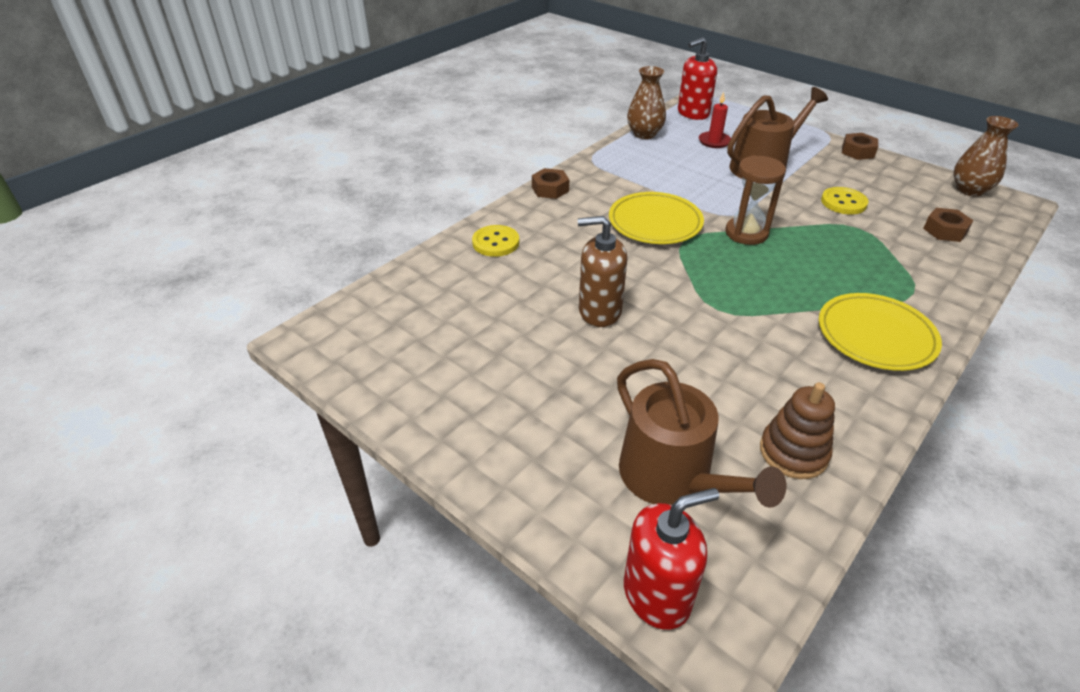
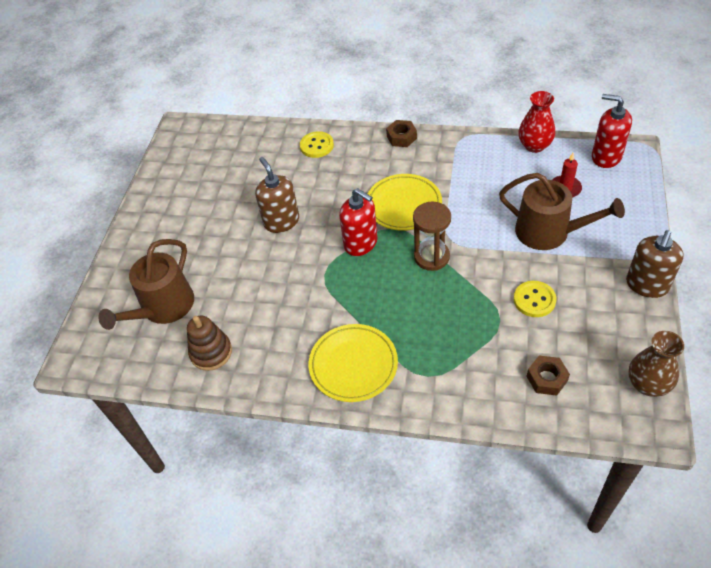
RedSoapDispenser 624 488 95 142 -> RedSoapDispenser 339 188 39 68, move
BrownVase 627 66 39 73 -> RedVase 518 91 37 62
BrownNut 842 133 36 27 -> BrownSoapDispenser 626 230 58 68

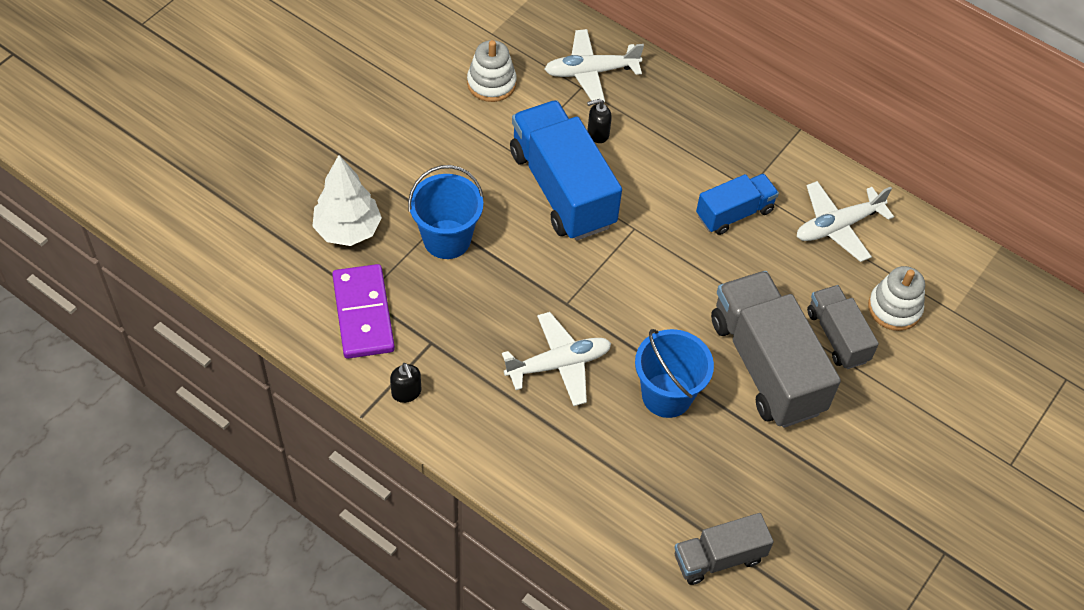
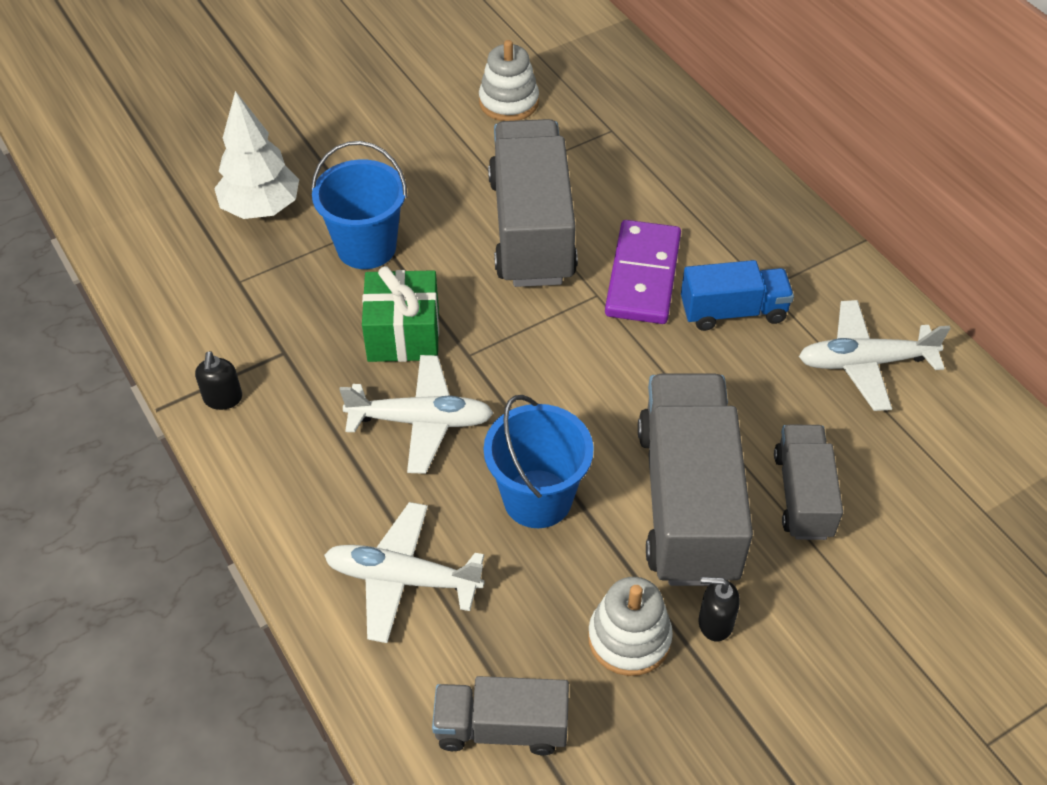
PurpleDomino 332 264 63 95 -> PurpleDomino 605 220 76 104, move
BlueTruck 510 100 112 141 -> GreyTruck 488 119 90 168
WhitePlane 544 29 100 73 -> WhitePlane 324 502 161 141, move
BlackSoapDispenser 587 99 25 44 -> BlackSoapDispenser 699 577 41 64, move
WhiteStackingToy 868 266 57 65 -> WhiteStackingToy 588 577 85 99, move
none -> GreenGift 362 266 77 96

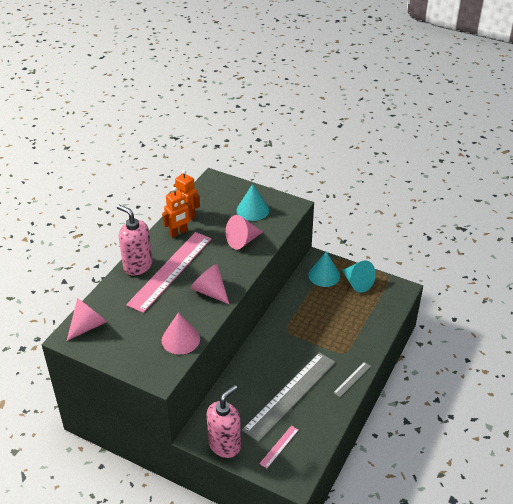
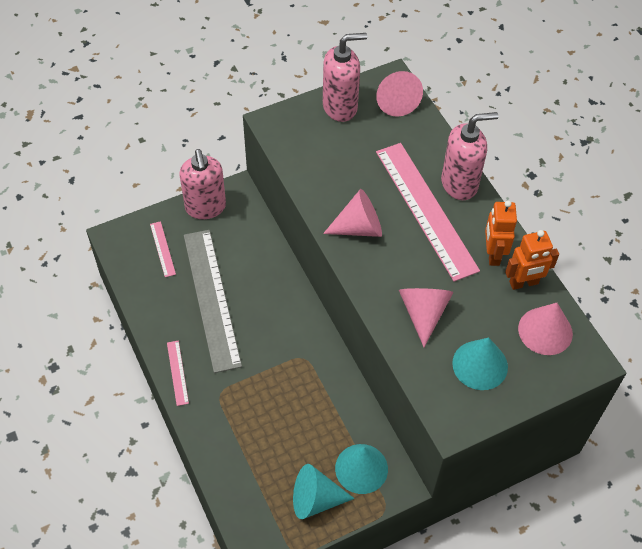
PinkCone 162 312 38 43 -> PinkCone 518 303 55 52, move
GreyRuler 333 362 38 35 -> PinkRuler 167 341 22 65
none -> PinkSoapDispenser 323 33 44 89

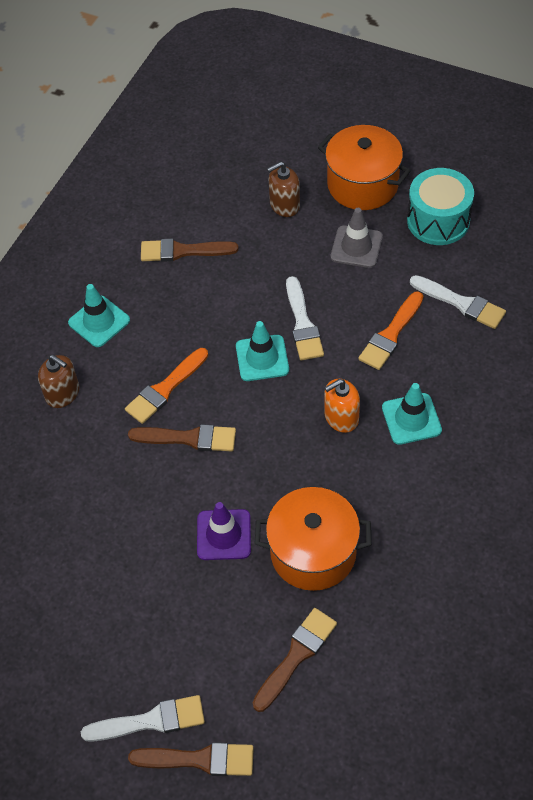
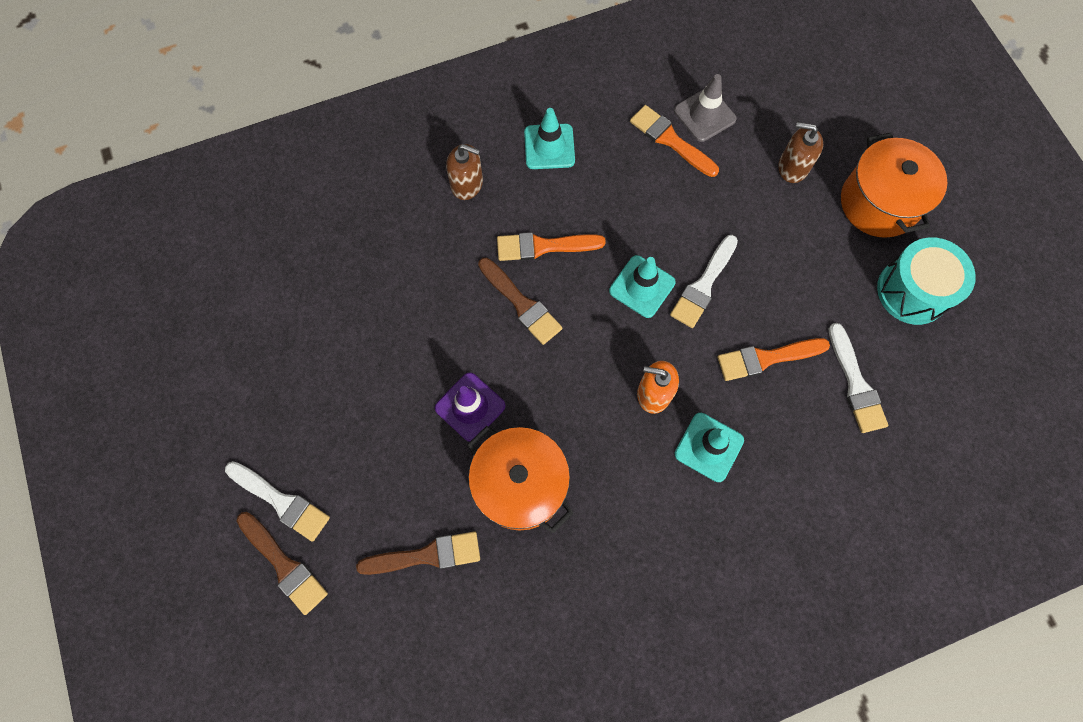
BrownSoapDispenser 38 355 41 53 -> BrownSoapDispenser 446 144 37 56, 60 degrees counterclockwise
BrownBrush 141 238 98 24 -> OrangeBrush 630 105 89 72
GreyTrafficCone 331 208 52 60 -> GreyTrafficCone 674 74 63 68, move

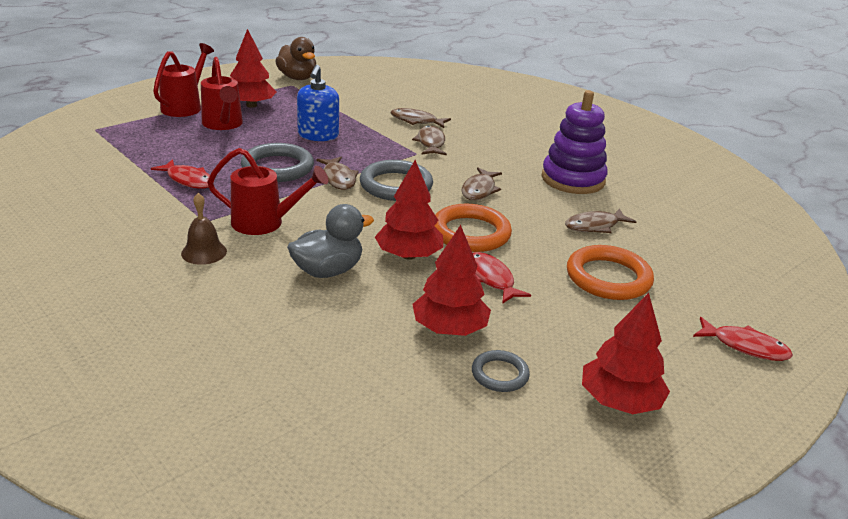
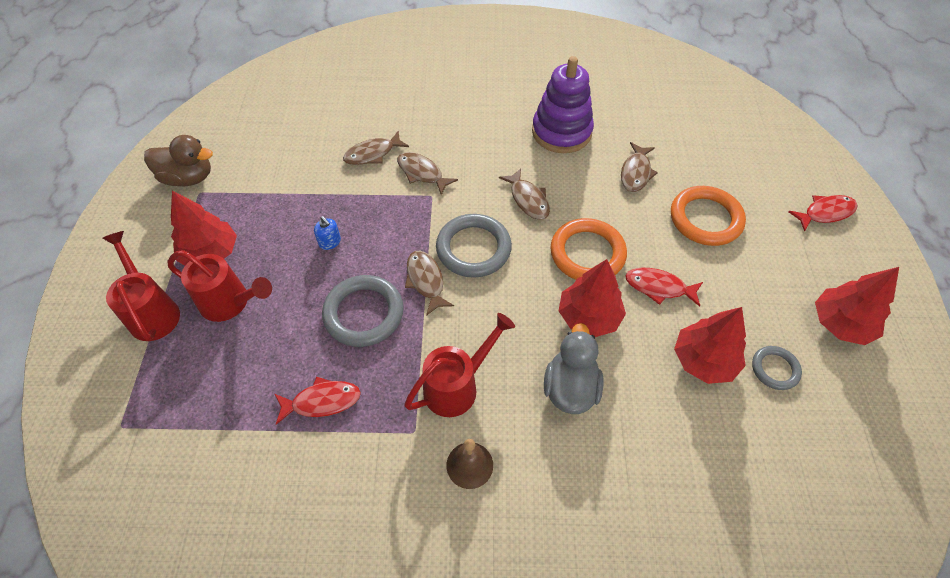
BlueSoapDispenser 297 65 42 76 -> BlueSoapDispenser 314 216 27 34, x0.50
BrownFish 316 157 43 33 -> BrownFish 405 251 49 65, 135 degrees counterclockwise

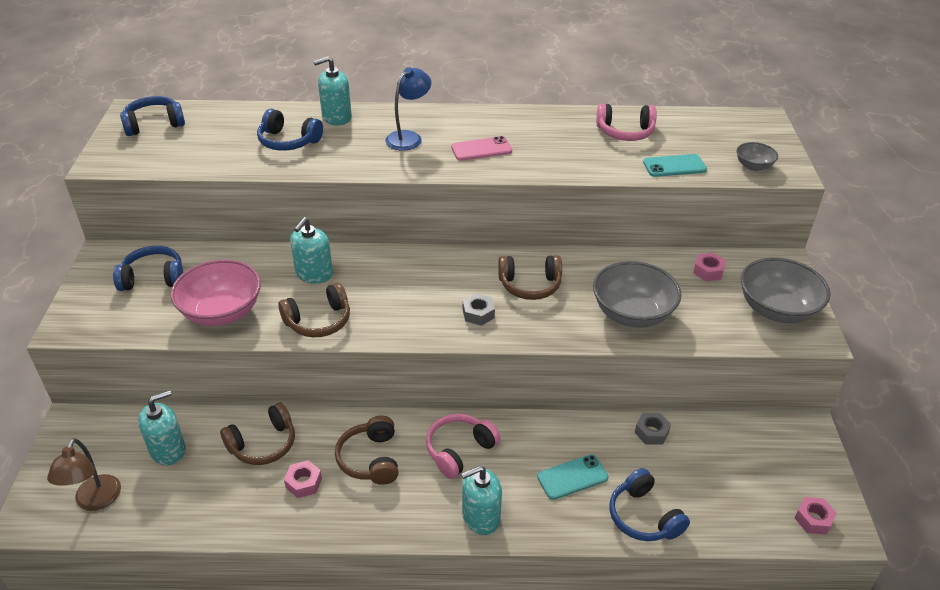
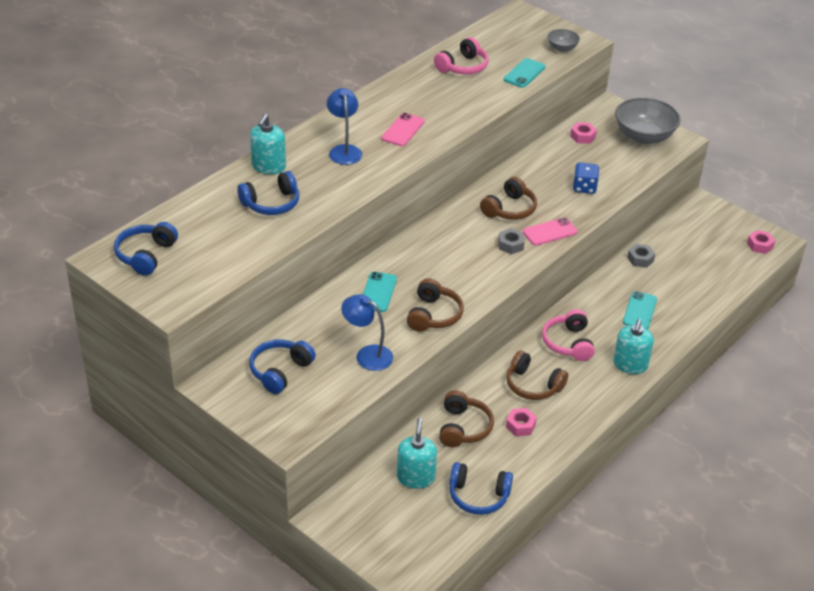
BrownLamp 47 438 74 73 -> none
PinkBowl 170 259 91 67 -> BlueLamp 341 294 52 77
TurquoiseSoapDispenser 290 217 43 67 -> TurquoisePhone 363 272 34 40
GreyBowl 593 261 88 67 -> BlueDice 573 162 27 32
BlueHeadphones 609 468 81 73 -> BlueHeadphones 450 462 63 53, move
none -> PinkPhone 523 217 55 29

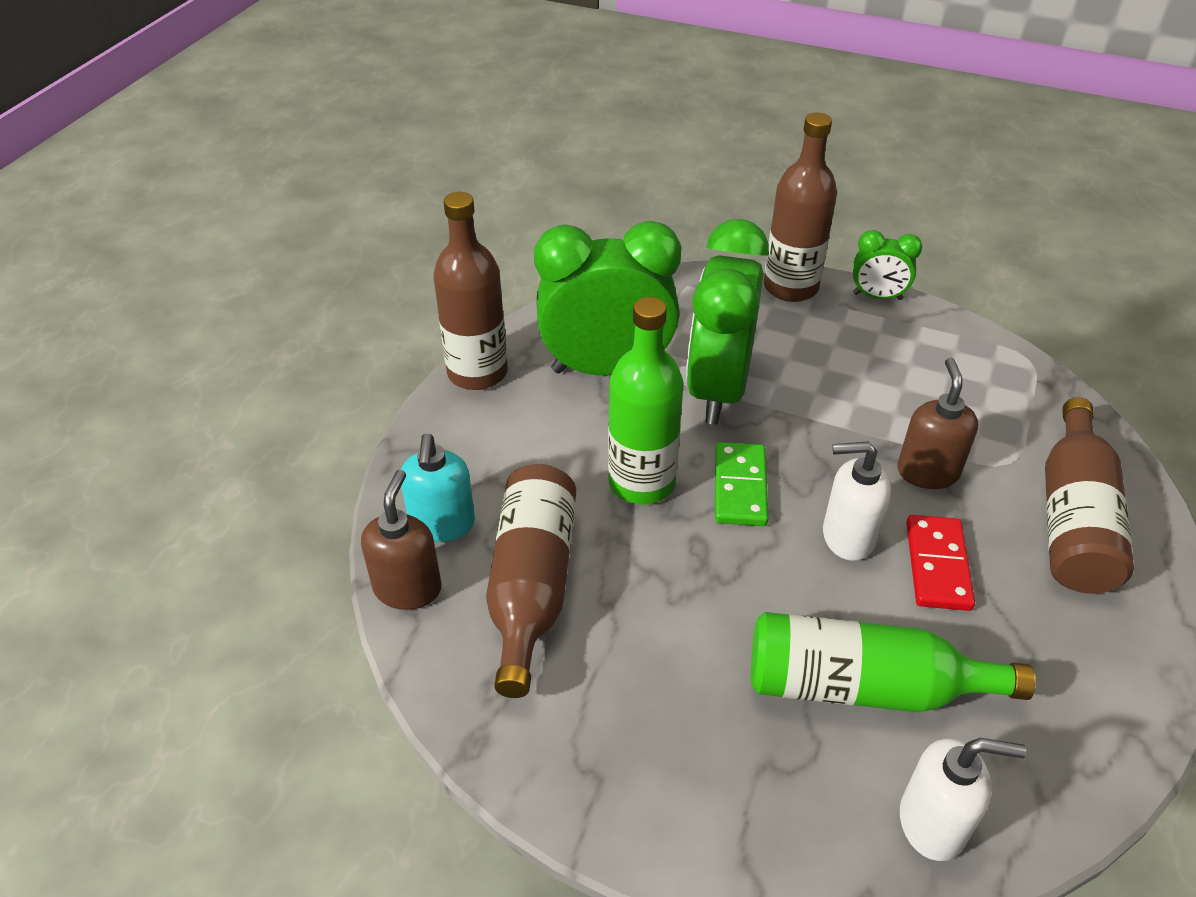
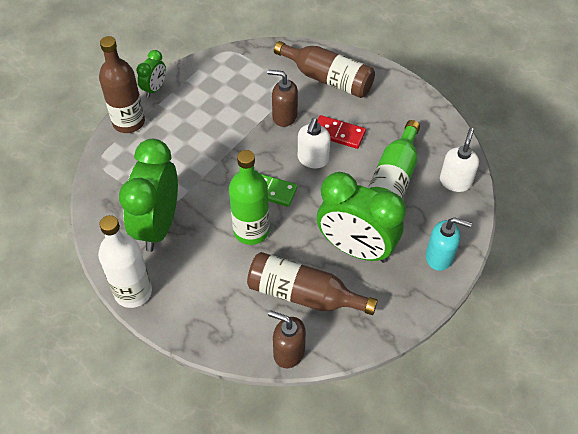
TurquoiseSoapDispenser 401 433 74 109 -> TurquoiseSoapDispenser 426 217 46 54, move
BrownBottle 433 192 75 198 -> WhiteBottle 98 215 54 93
GreenClock 686 219 83 206 -> GreenClock 317 172 89 91, move

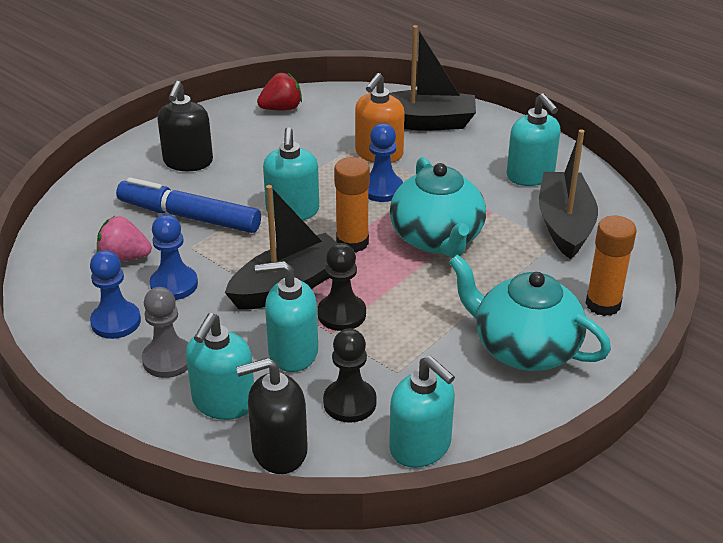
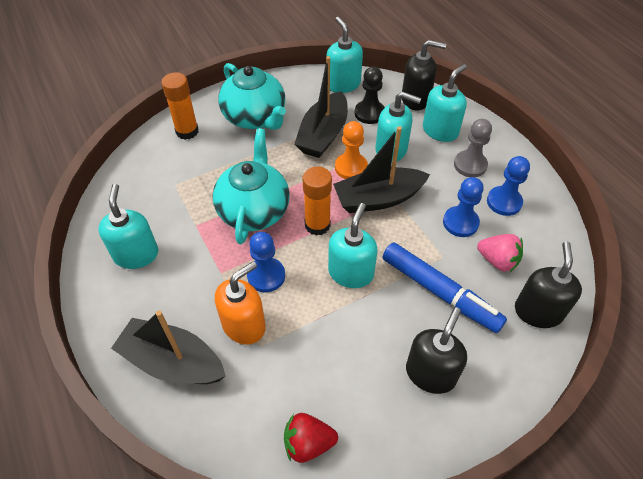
BlackPawn 317 243 49 88 -> OrangePawn 335 121 33 58
BlackBoat 539 129 59 130 -> BlackBoat 294 56 54 102, move
none -> BlackSoapDispenser 515 242 67 86

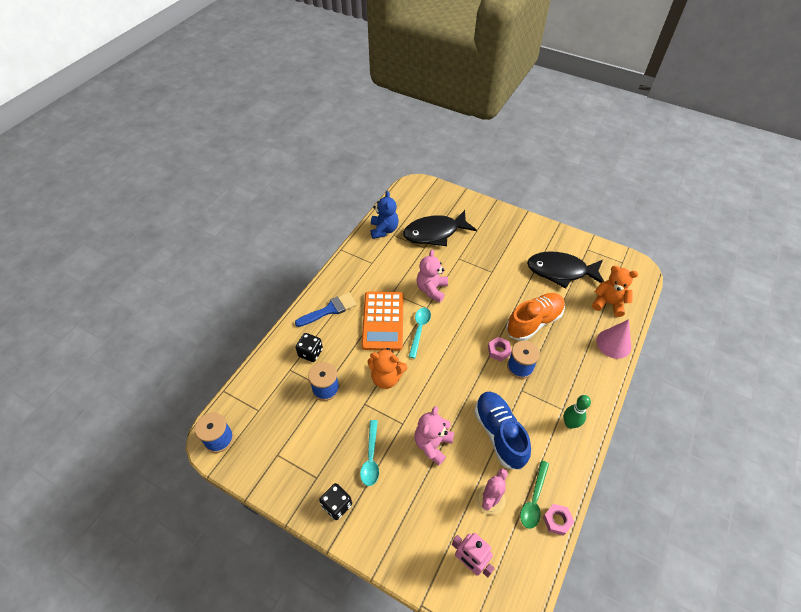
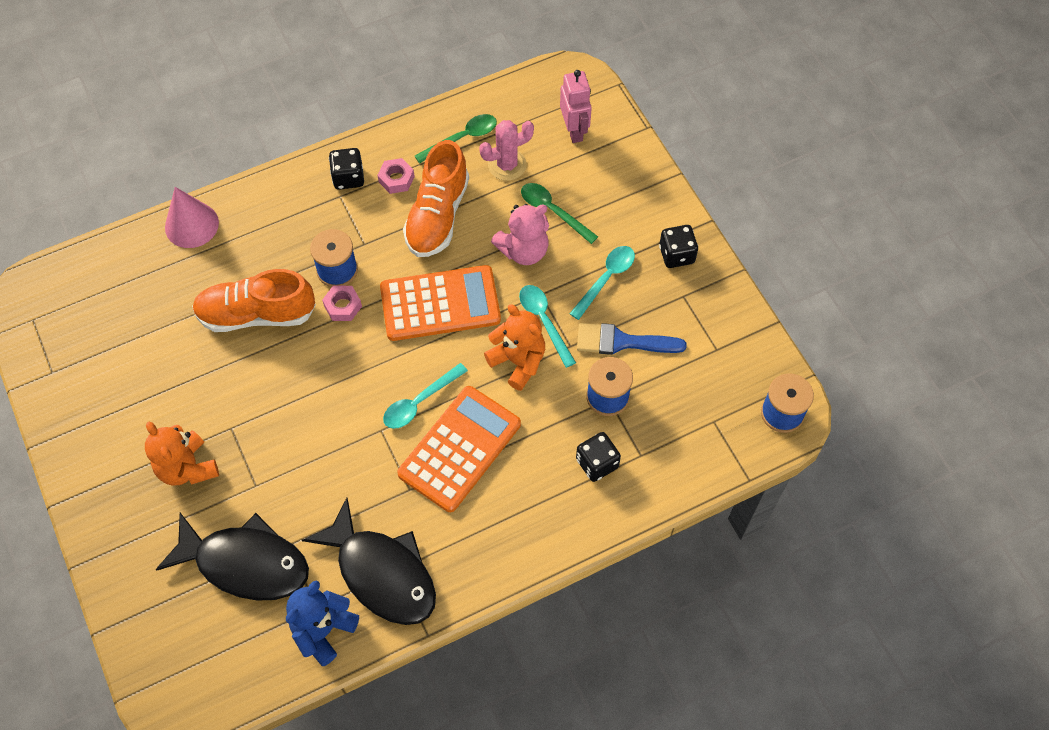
BlueBrush 295 293 62 34 -> BlueBrush 577 323 110 32, move
PinkTeddyBear 417 250 31 52 -> none
BlueShoe 474 392 57 78 -> OrangeShoe 403 140 66 117
BlackFish 527 252 77 36 -> BlackFish 302 498 134 127, move
PinkNut 543 504 31 32 -> PinkNut 378 158 37 36, move
GreenBowlingPin 563 395 28 34 -> BlackDice 329 148 35 42
OrangeTeddyBear 592 266 46 51 -> OrangeTeddyBear 145 422 74 64, move
none -> OrangeCalculator 380 265 121 76
none -> TurquoiseSpoon 519 285 57 83
none -> GreenSpoon 521 183 77 61

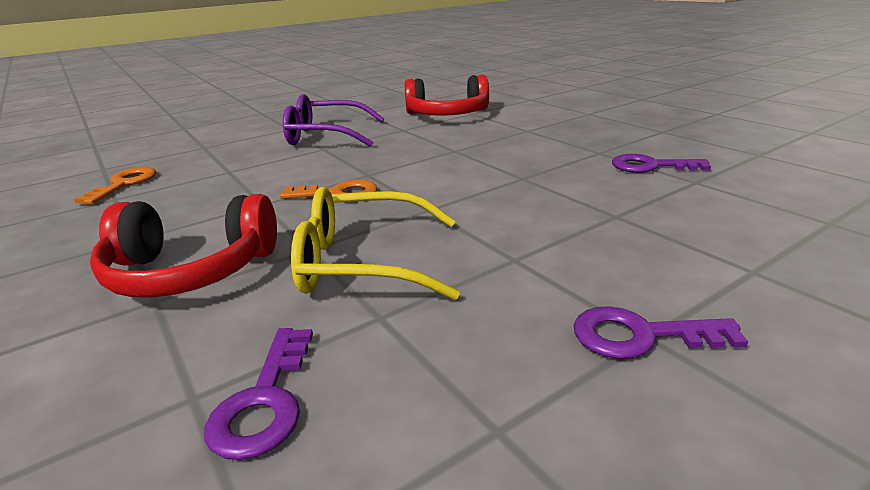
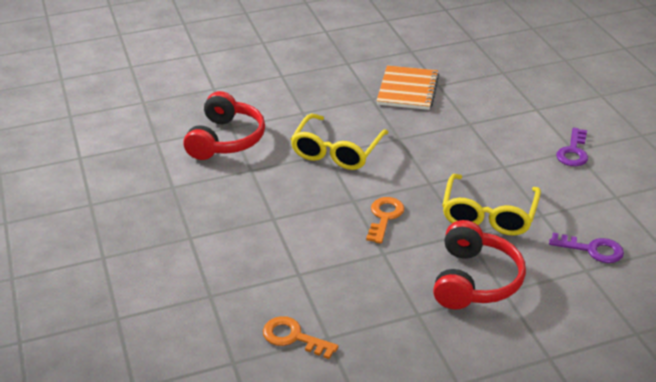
PurpleGlasses 283 94 101 53 -> none
PurpleKey 612 154 99 19 -> OrangeNotebook 376 65 63 45
none -> YellowGlasses 291 114 98 56

